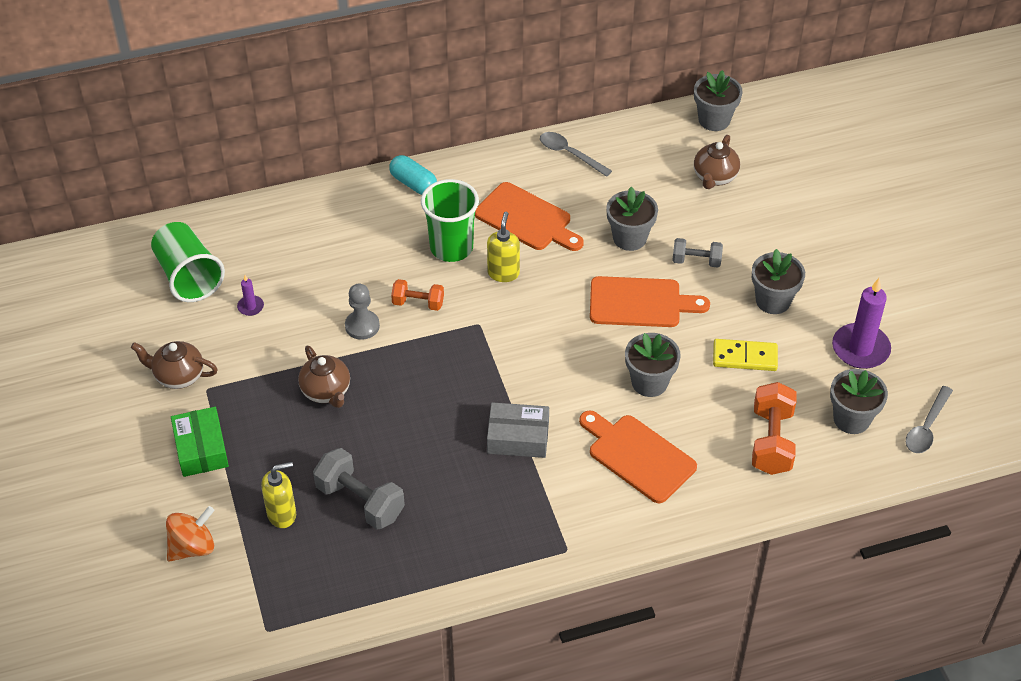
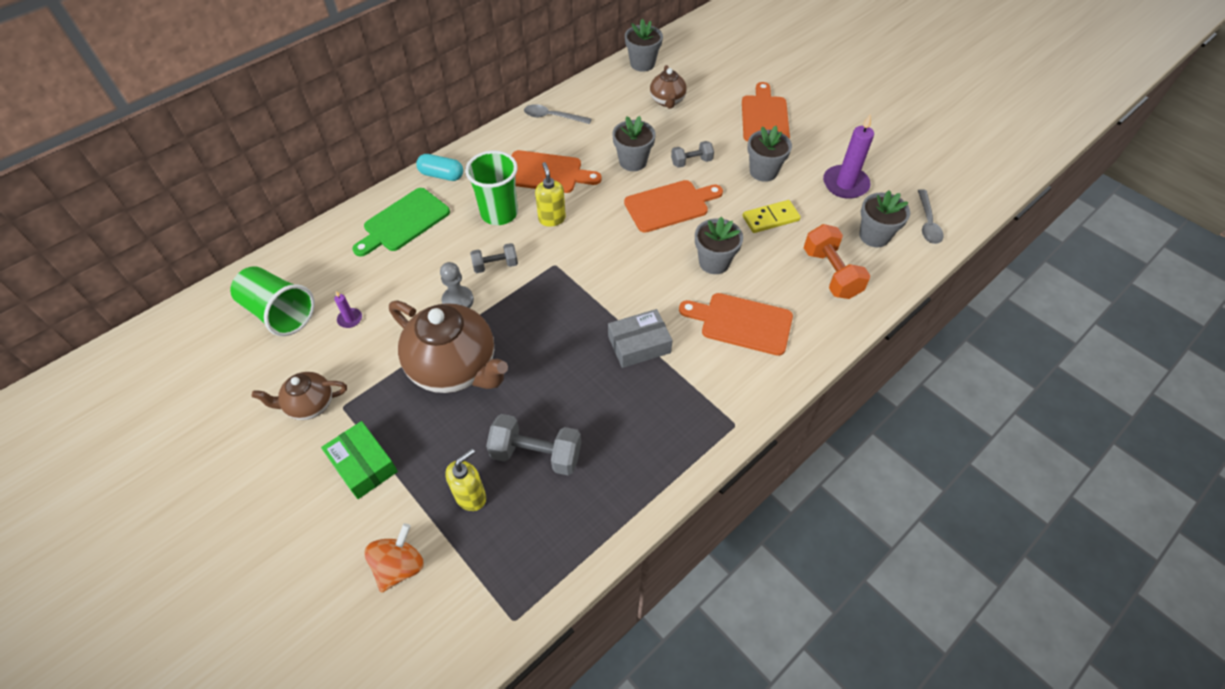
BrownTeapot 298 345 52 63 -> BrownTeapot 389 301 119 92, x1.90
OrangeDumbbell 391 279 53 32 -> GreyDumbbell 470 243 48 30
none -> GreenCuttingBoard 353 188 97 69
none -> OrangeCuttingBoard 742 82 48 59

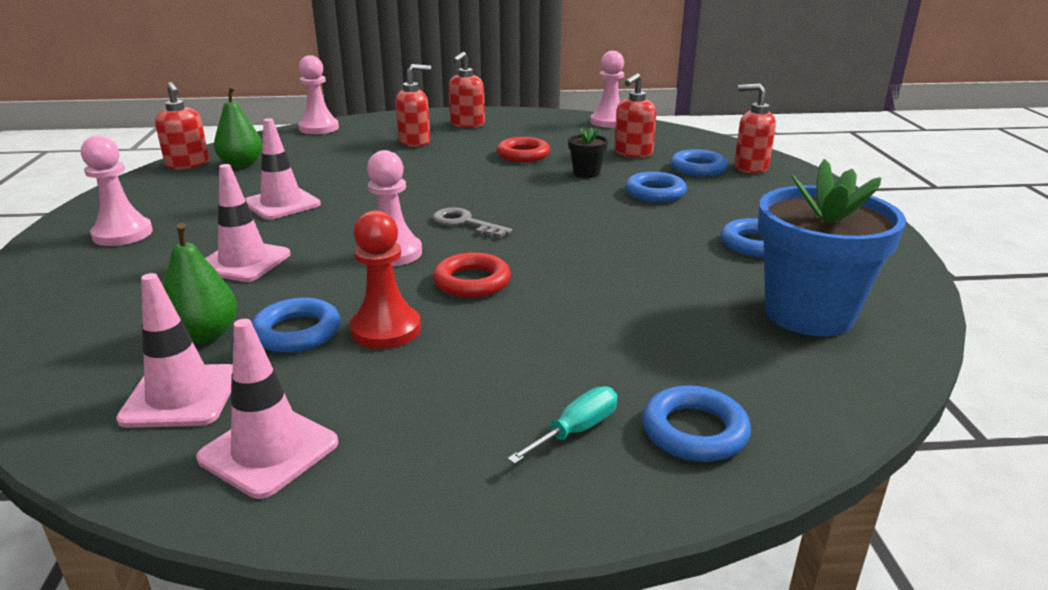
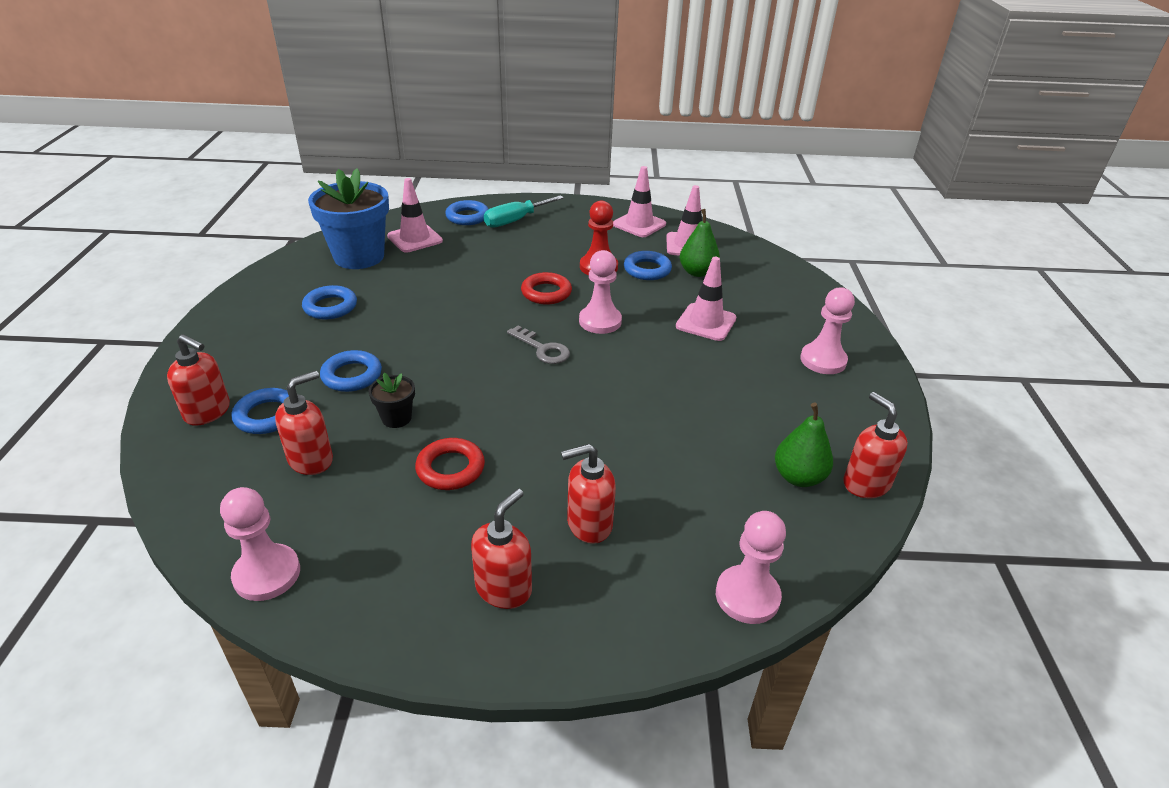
PinkTrafficCone 245 118 76 102 -> PinkTrafficCone 387 178 56 74, move
TurquoiseScrewdriver 507 386 111 78 -> TurquoiseScrewdriver 484 195 80 33, x1.55

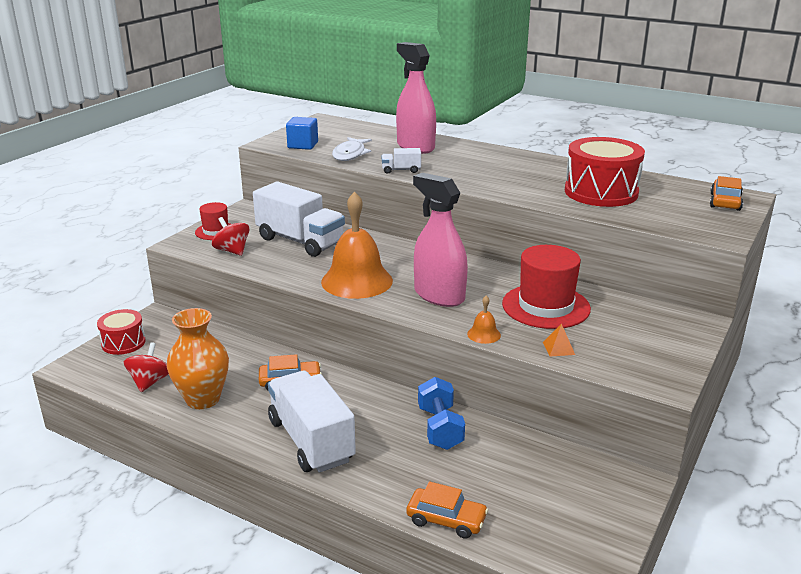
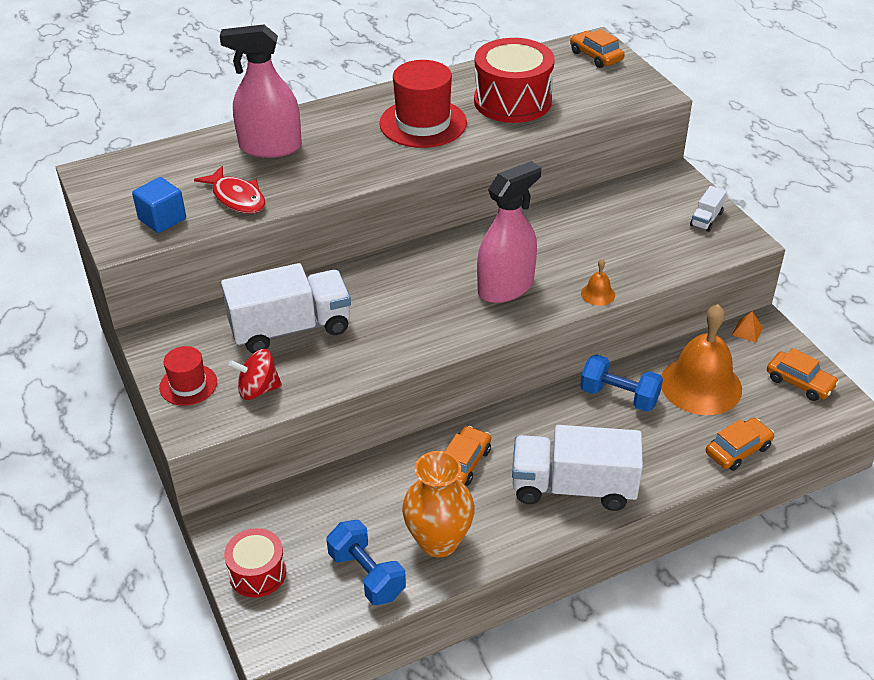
RedSpinningTop 124 342 45 50 -> BlueDumbbell 326 520 80 85
OrangeBell 321 191 72 108 -> OrangeBell 661 304 81 111, move
WhiteFish 332 137 40 24 -> RedFish 194 166 72 48
WhiteTruck 381 148 40 26 -> WhiteTruck 690 186 37 46, move
PinkSprayBottle 413 173 55 134 -> PinkSprayBottle 477 161 64 142, 150 degrees clockwise
RedHat 502 245 89 84 -> RedHat 379 60 88 88, move
OrangePyramid 543 324 32 33 -> OrangePyramid 732 311 31 32, move
none -> OrangeCar 767 348 72 53

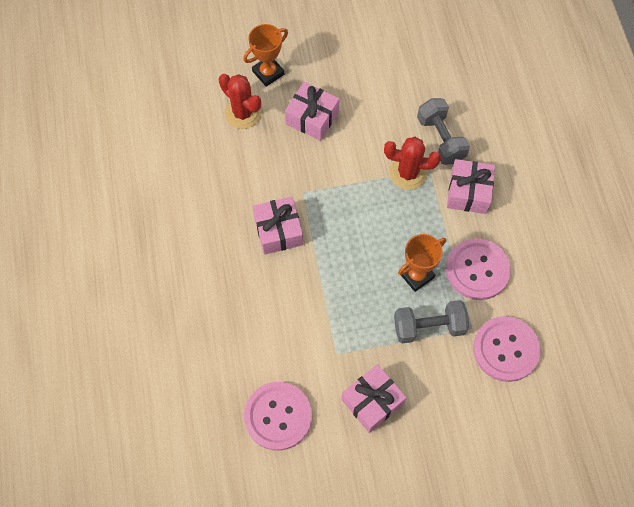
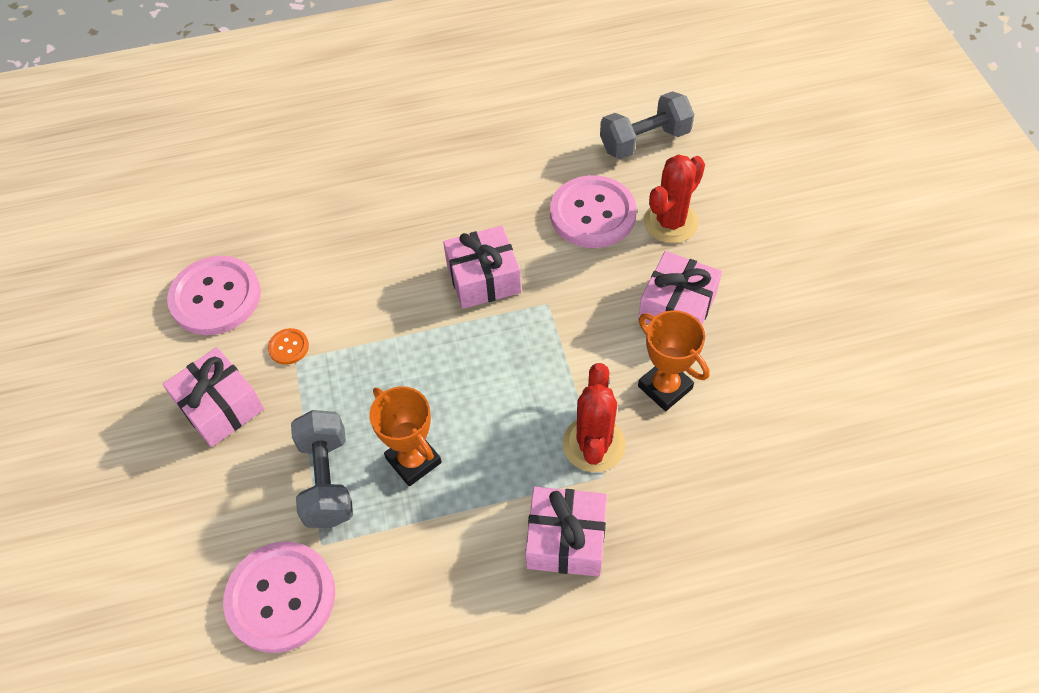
OrangeTrophy 243 24 45 63 -> OrangeTrophy 638 310 71 101, move
GreyDumbbell 417 98 53 67 -> GreyDumbbell 600 91 94 68, move
PinkButton 446 238 65 62 -> PinkButton 550 175 87 73, move
none -> OrangeButton 268 328 41 37

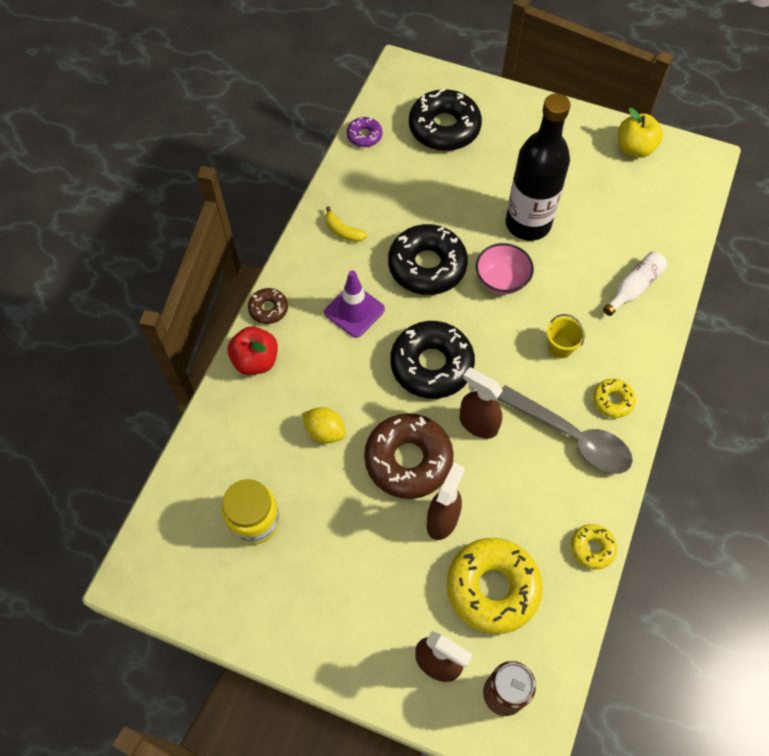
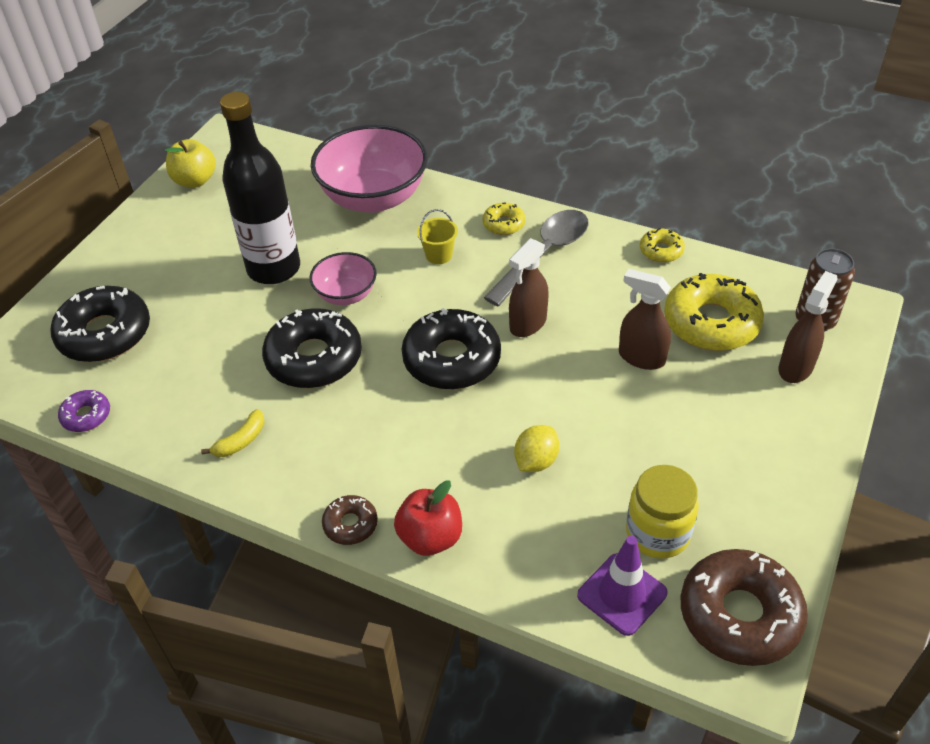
PurpleTrafficCone 324 270 61 68 -> PurpleTrafficCone 577 536 90 100, move
BrownDonut 364 413 90 86 -> BrownDonut 681 549 127 117, move
WhiteBottle 603 252 64 64 -> PinkBowl 311 124 117 89

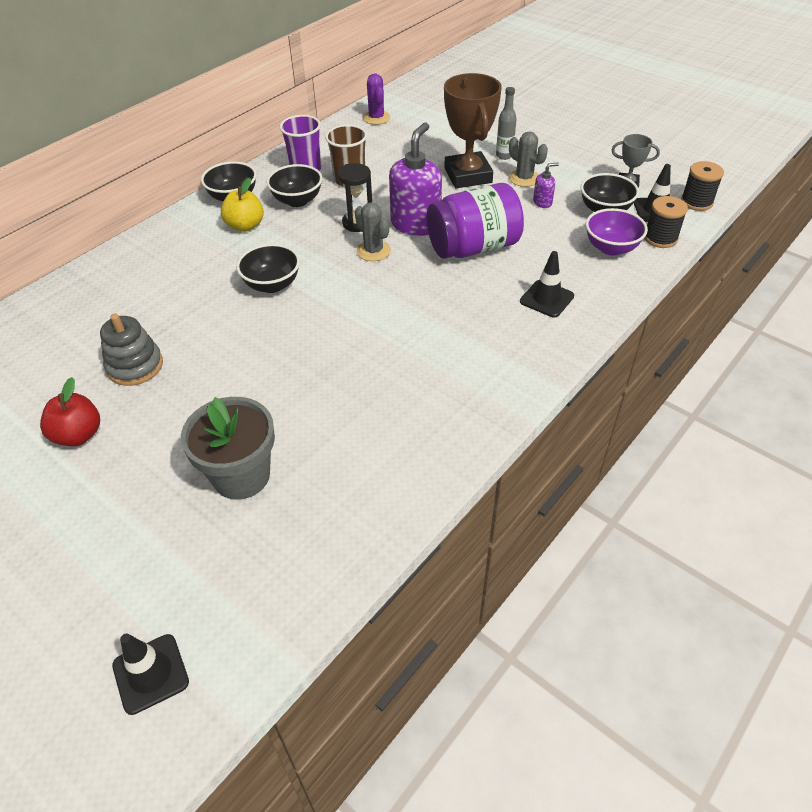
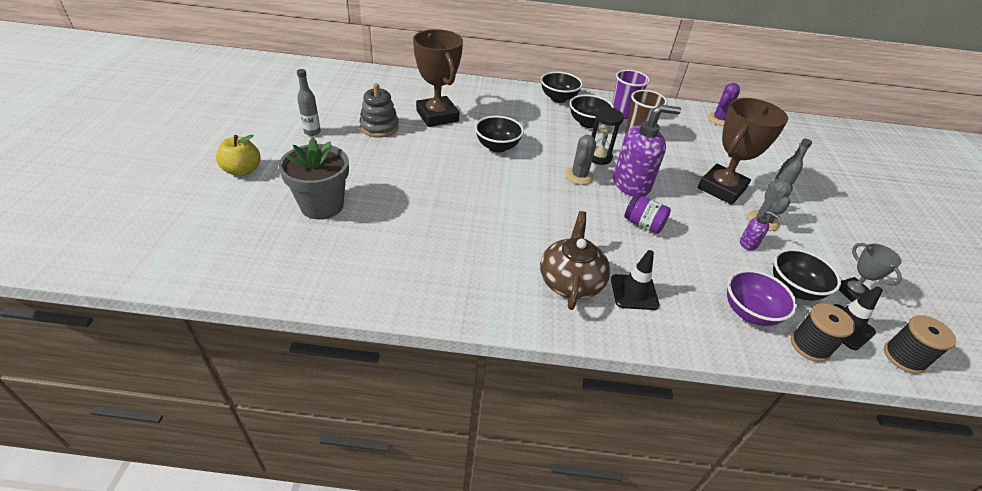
RedApple 40 377 60 69 -> GreyBottle 297 69 24 67
BlackTrafficCone 112 633 77 82 -> none
YellowApple 221 178 43 54 -> YellowApple 216 134 44 42, move
PurpleJar 427 183 97 76 -> PurpleJar 624 195 47 39, x0.49
none -> BrownTrophy 413 29 50 98
none -> BrownTeapot 540 211 70 99

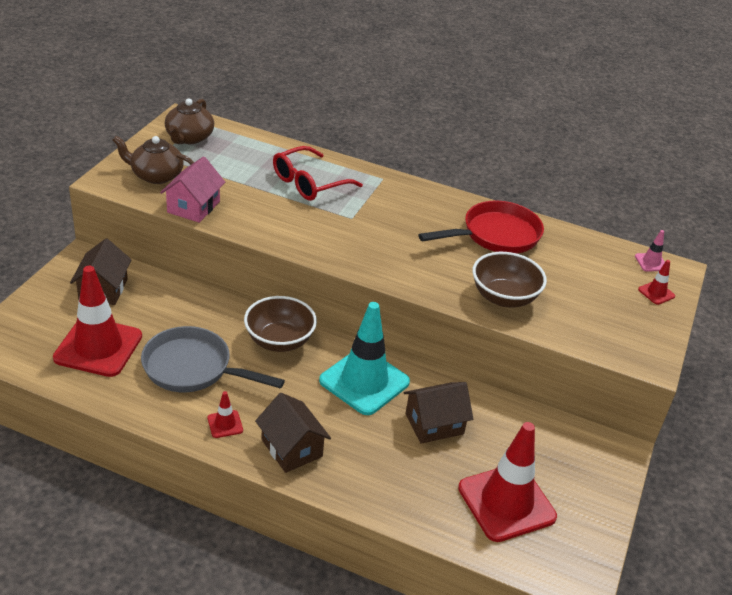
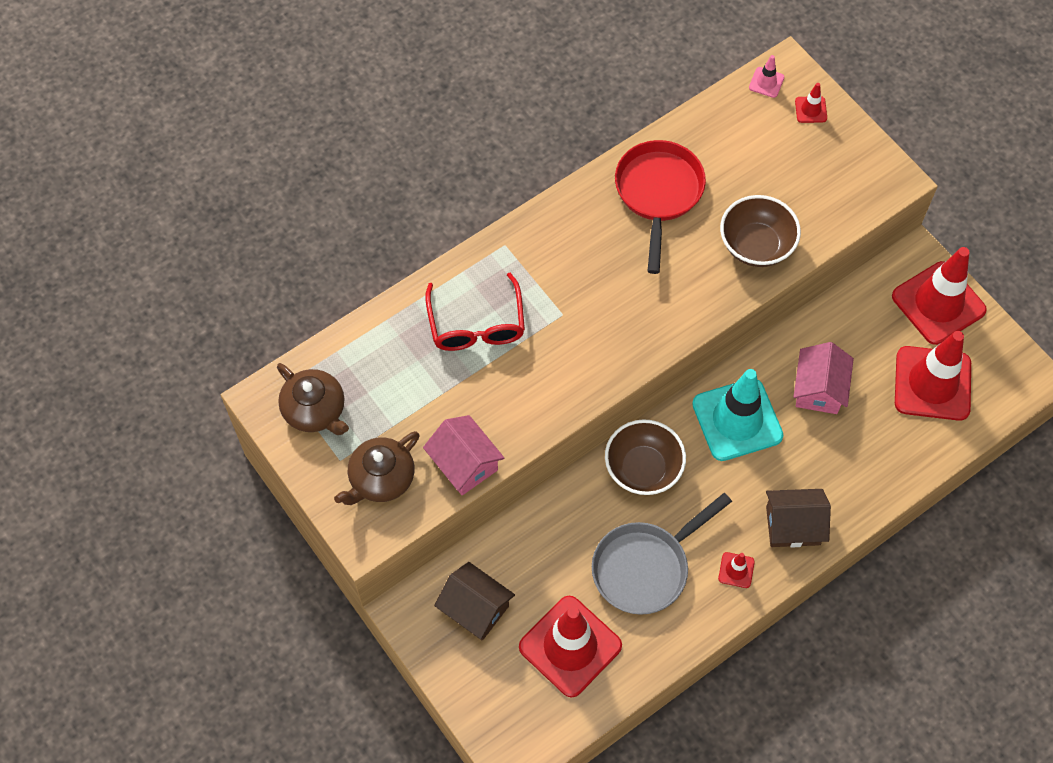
BrownHouse 404 382 69 62 -> PinkHouse 794 342 60 72
none -> RedTrafficCone 892 247 95 98

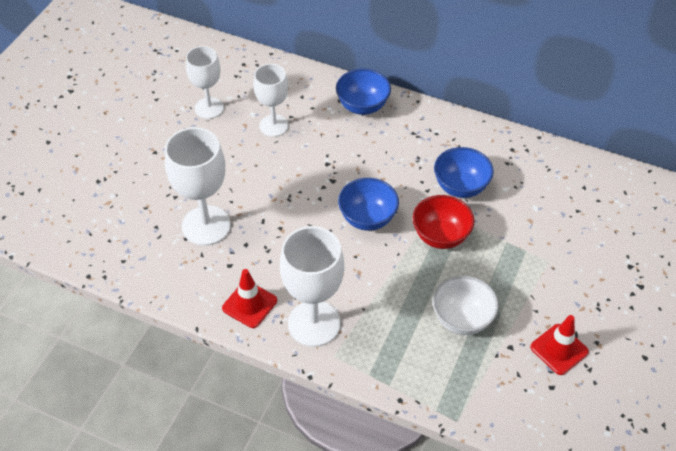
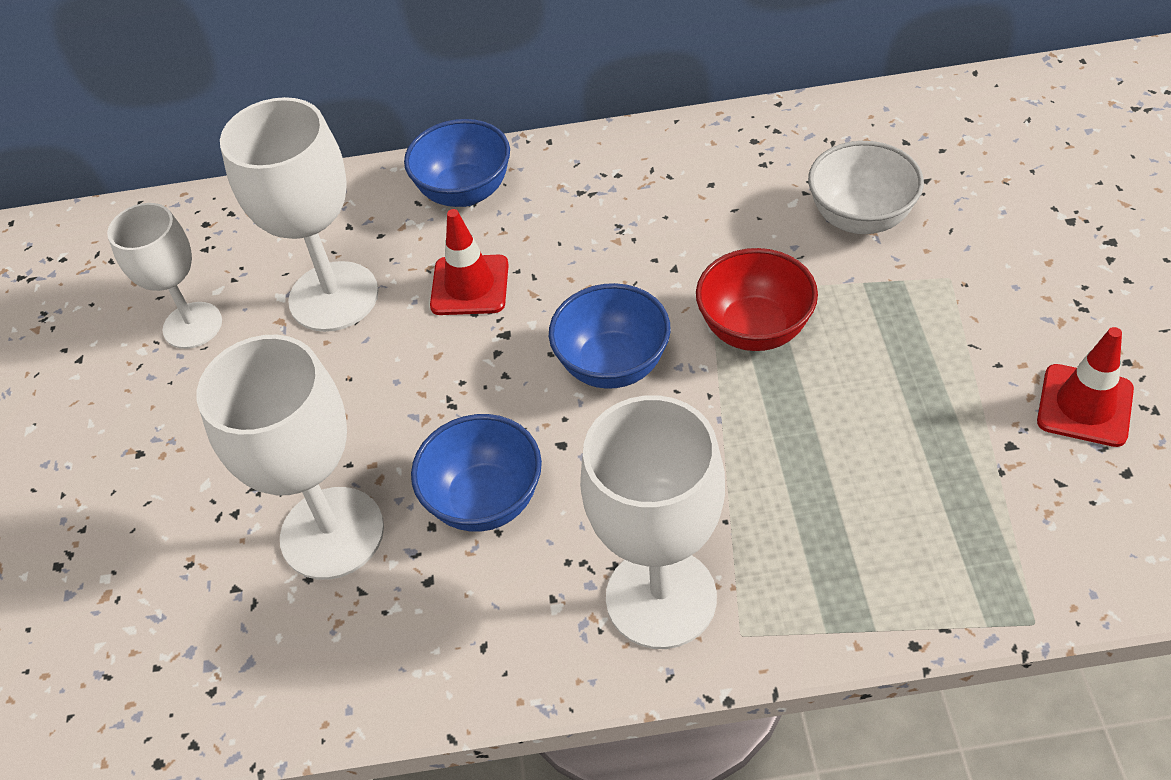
RedTrafficCone 222 269 55 59 -> RedTrafficCone 430 209 79 106, move
WhiteGoblet 253 64 36 73 -> WhiteGoblet 220 97 159 235, x1.53
WhiteBowl 432 275 67 60 -> WhiteBowl 808 141 116 93, move
BlueBowl 434 147 60 51 -> BlueBowl 411 414 131 118, move

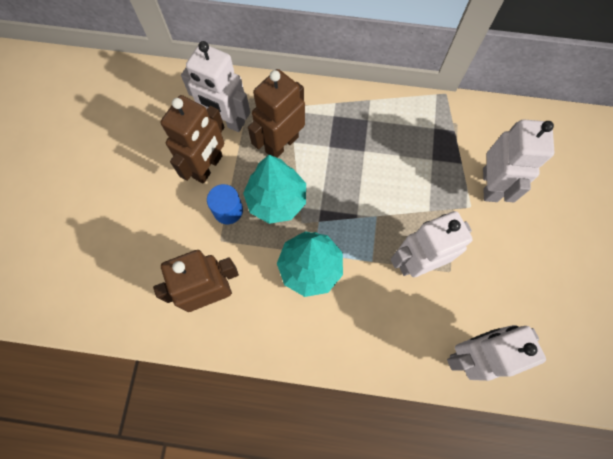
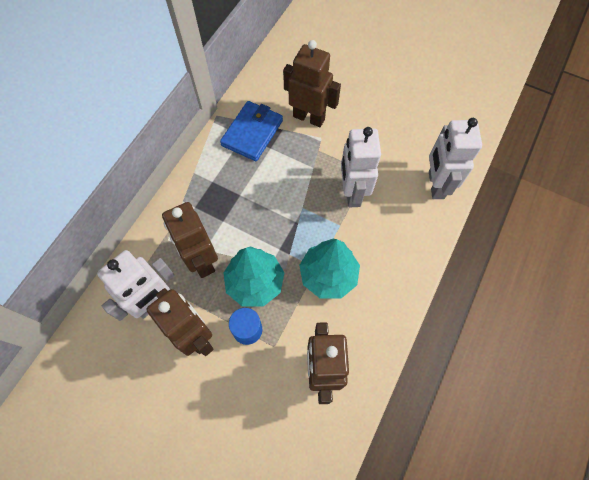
WhiteRobot 483 119 71 83 -> BrownRobot 283 40 58 87
none -> BlueWallet 220 101 63 60

